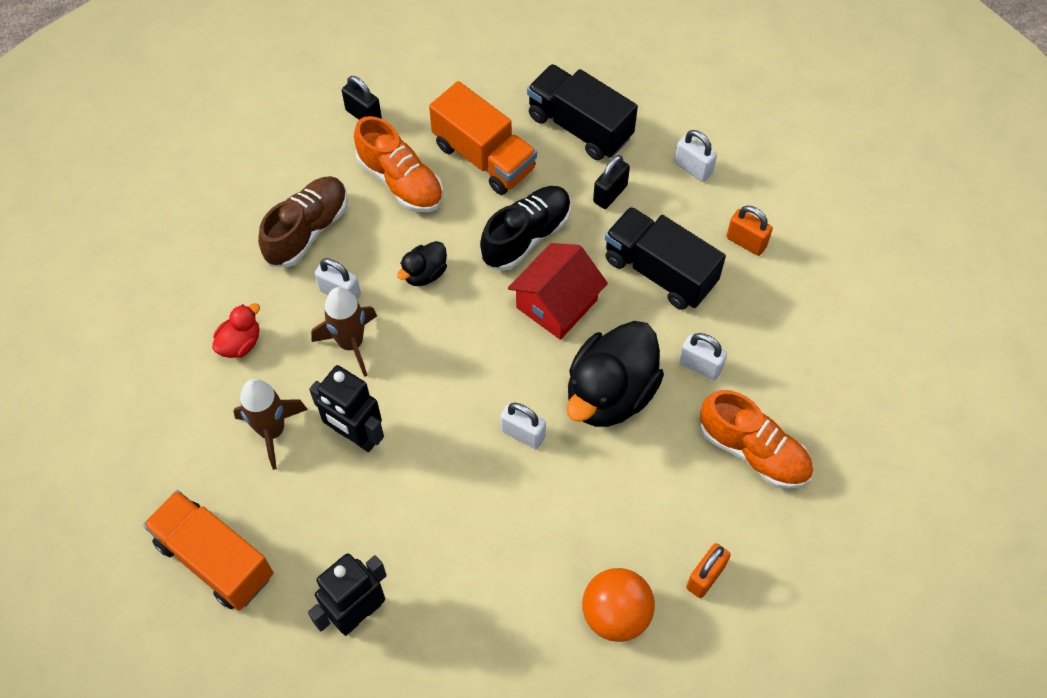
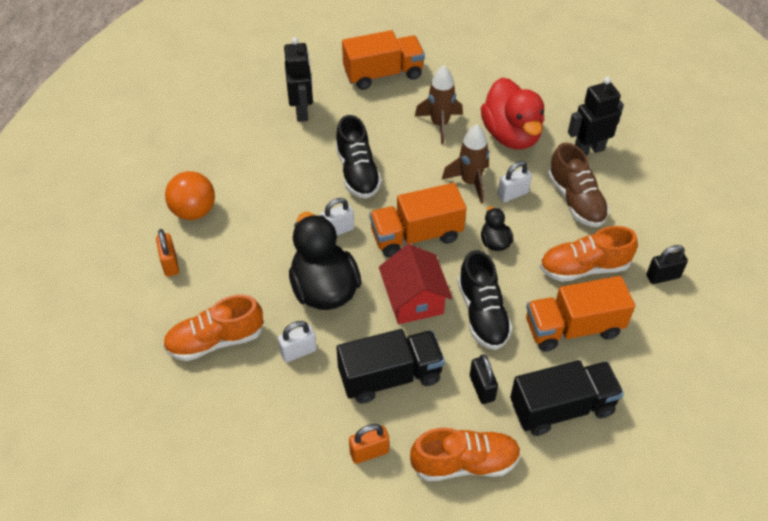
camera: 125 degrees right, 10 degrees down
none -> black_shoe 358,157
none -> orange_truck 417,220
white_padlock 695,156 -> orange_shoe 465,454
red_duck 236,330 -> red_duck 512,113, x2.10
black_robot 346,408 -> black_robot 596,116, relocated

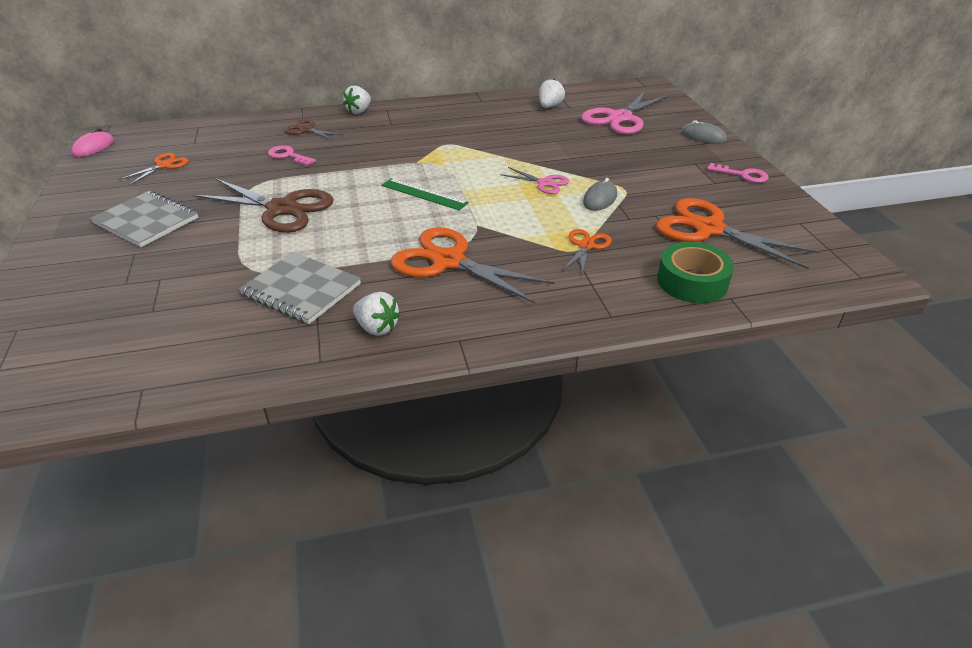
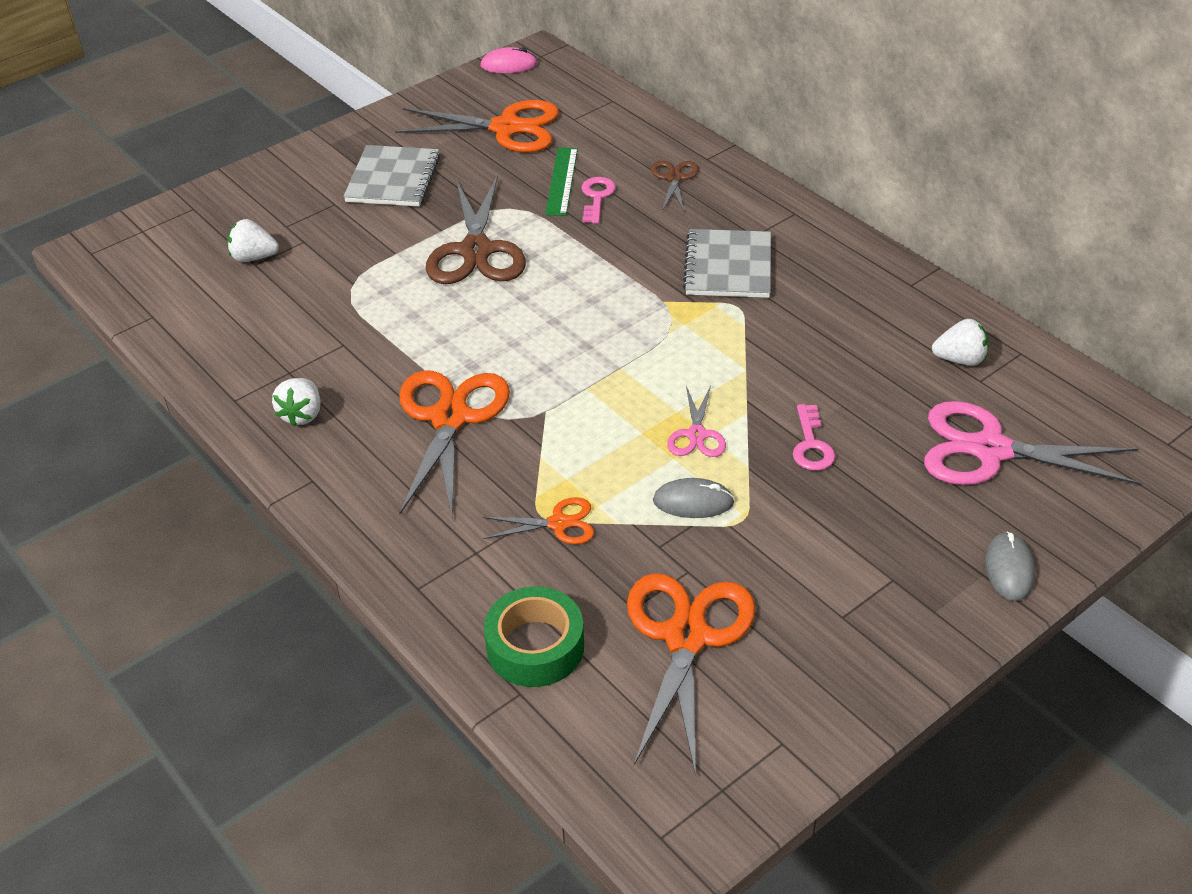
camera: 65 degrees right, 5 degrees up
white_strawberry 357,100 -> white_strawberry 253,240, relocated
orange_scissors 153,169 -> orange_scissors 477,126, x1.96
green_ruler 425,194 -> green_ruler 561,181, relocated
grey_notebook 300,288 -> grey_notebook 727,263, relocated
pink_key 738,173 -> pink_key 814,437, relocated

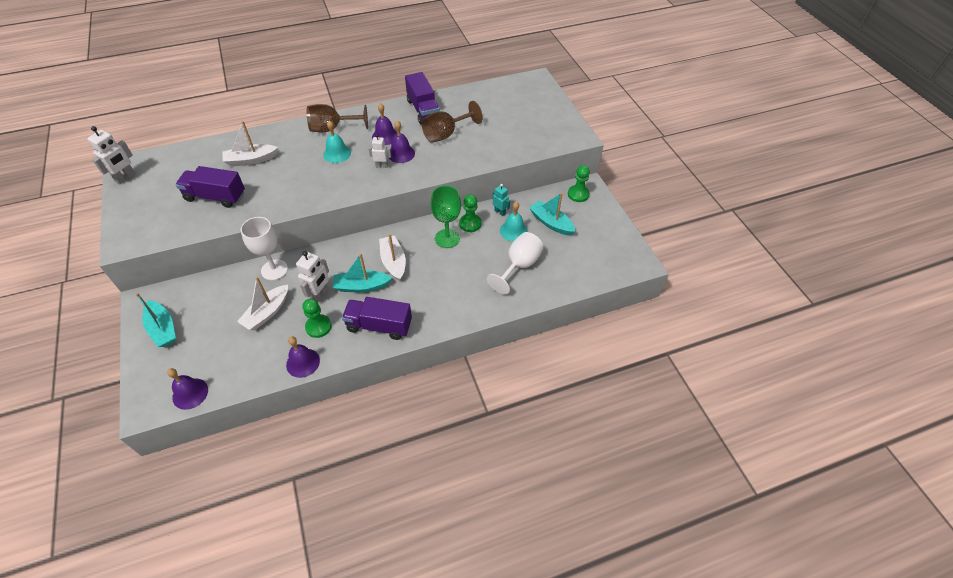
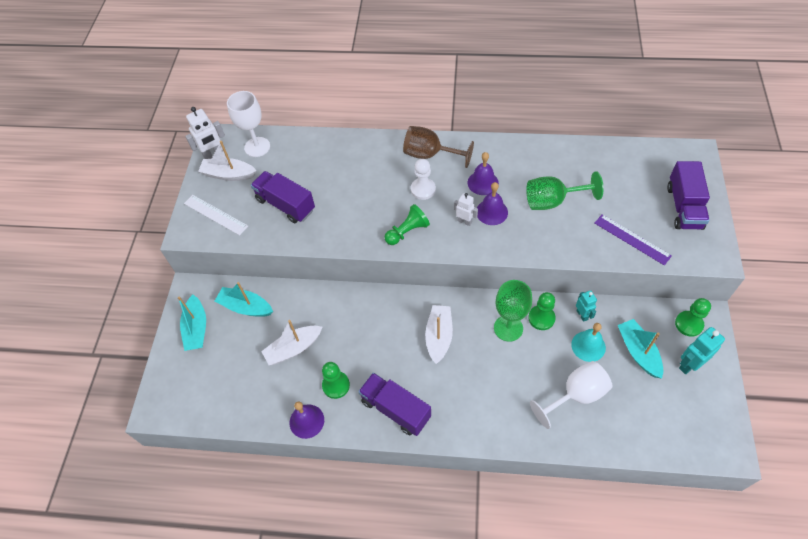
camera: 30 degrees right, 5 degrees up
none -> white_ruler 216,215
white_boat 250,144 -> white_boat 227,161, relocated
turquoise_boat 362,273 -> turquoise_boat 244,299, relocated
white_goblet 264,249 -> white_goblet 248,124, relocated
none -> green_pawn 407,224
turquoise_bell 337,141 -> white_pawn 423,179
brown_goblet 452,122 -> green_goblet 565,190
none -> purple_ruler 633,239
purple_truck 422,98 -> purple_truck 688,195, relocated
none -> turquoise_robot 702,350
purple_bell 187,389 -> none
white_robot 312,276 -> none

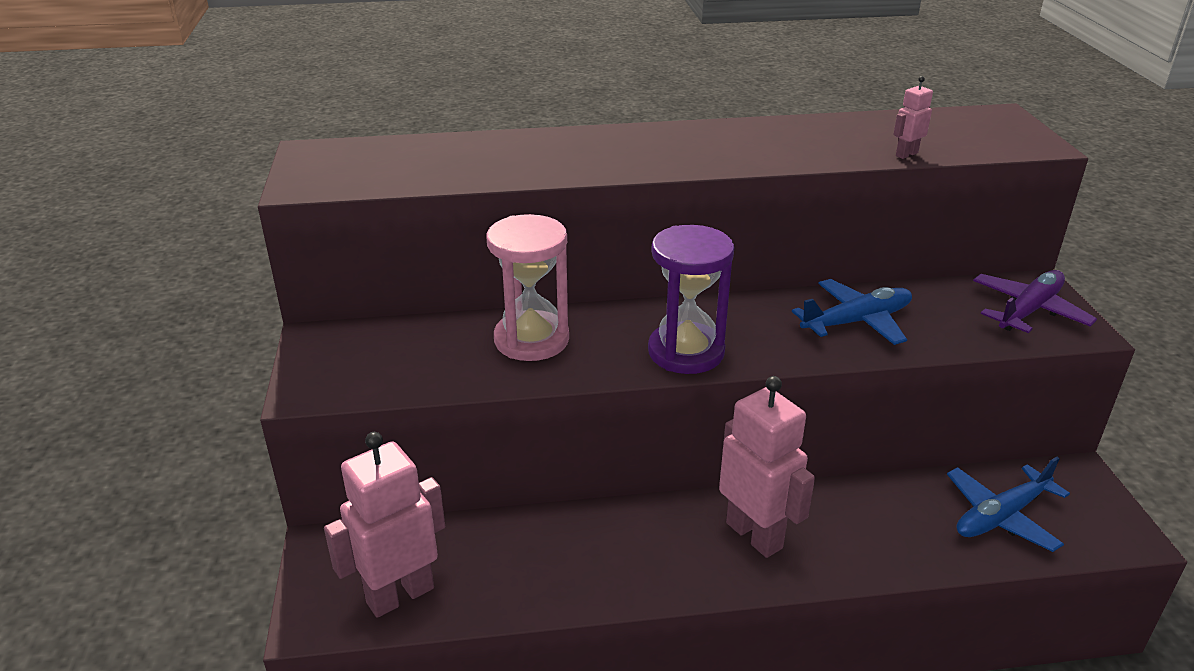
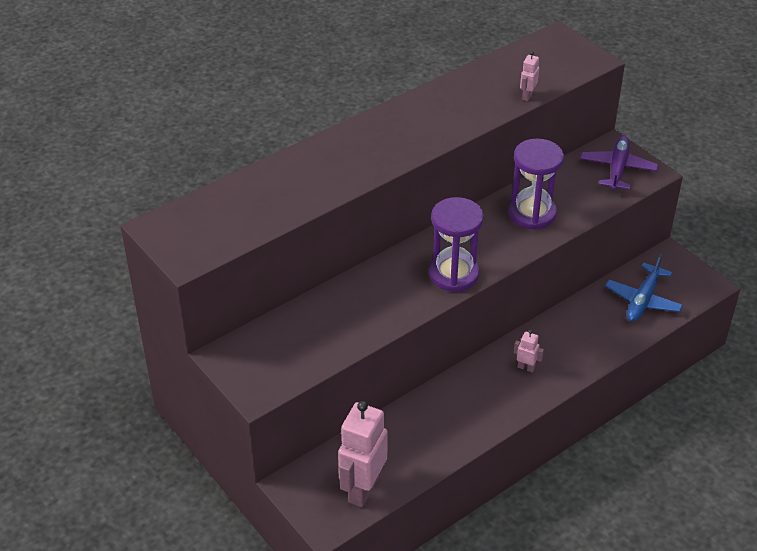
camera: 30 degrees left, 10 degrees up
blue_plane 852,312 -> purple_hourglass 536,184
pink_robot 767,467 -> pink_robot 529,351, x0.44
pink_hourglass 528,287 -> none

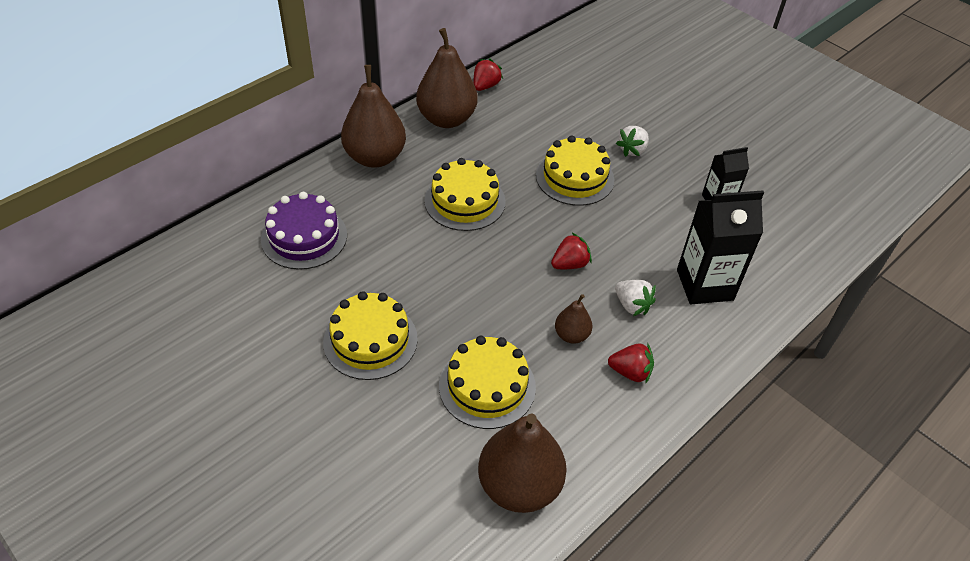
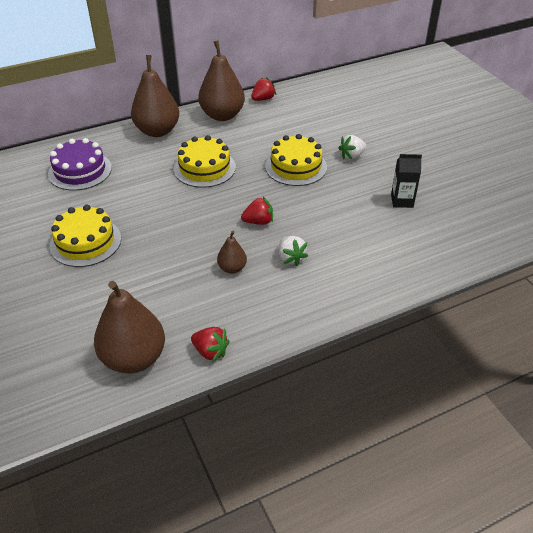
camera: 20 degrees right, 5 degrees down
red_strawberry 631,364 -> red_strawberry 210,344, relocated
yellow_cake 487,382 -> none
black_carton 720,247 -> none

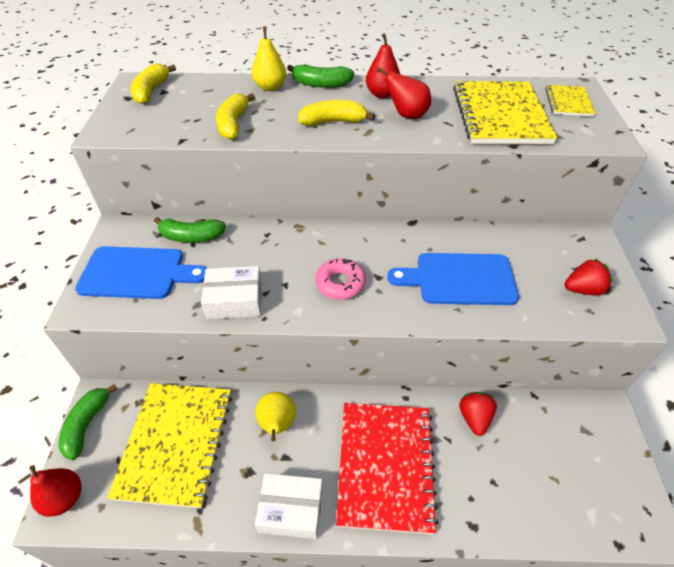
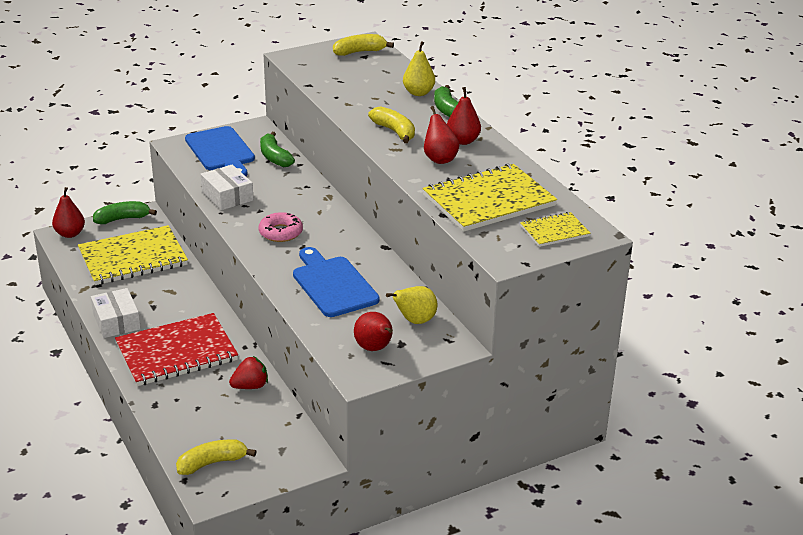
camera: 60 degrees right, 15 degrees down
yellow_banana 235,116 -> yellow_banana 216,457, relocated
red_strawberry 588,277 -> red_pear 373,331
yellow_pear 275,416 -> yellow_pear 411,305, relocated

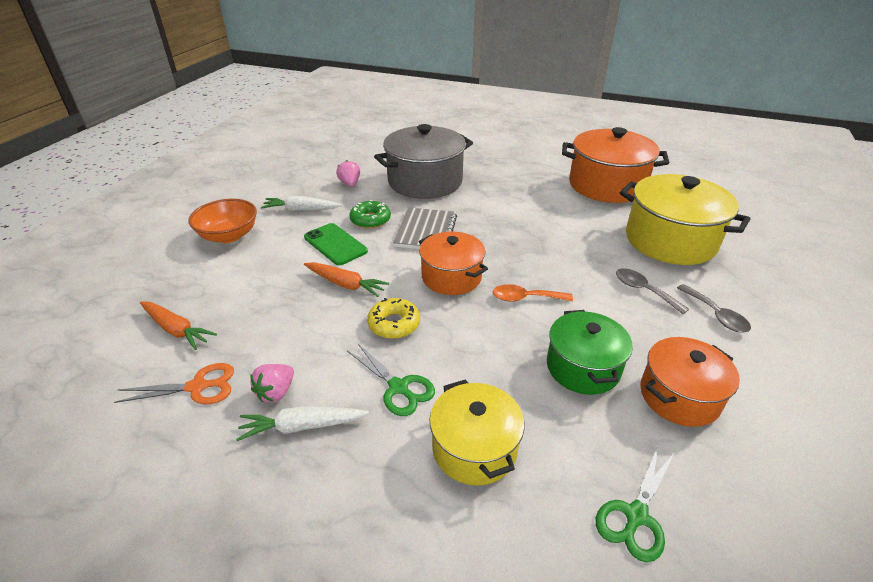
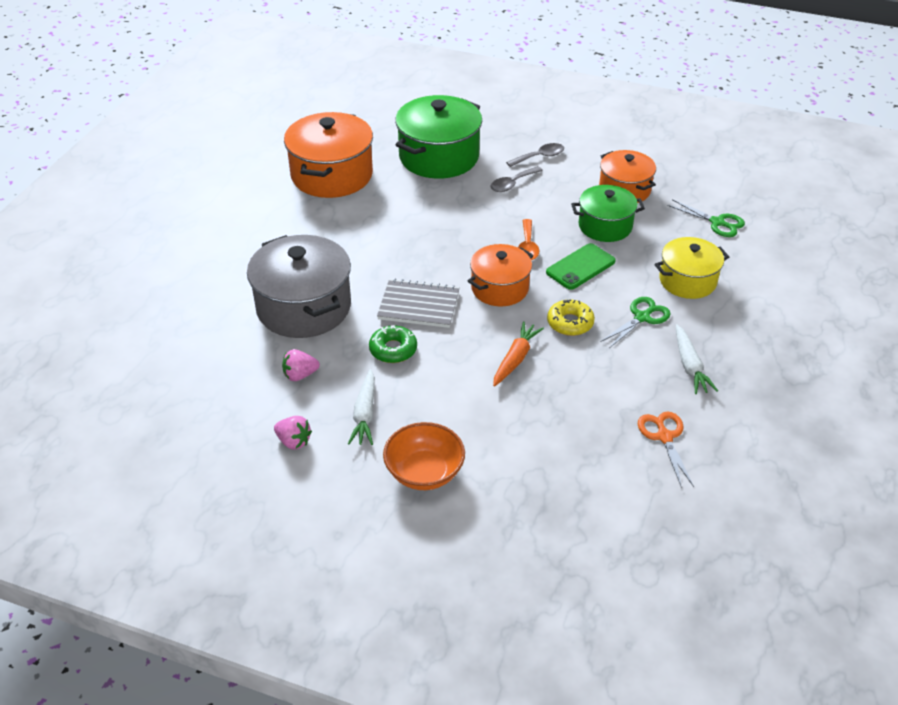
camera: 90 degrees left, 5 degrees up
pink_strawberry 272,383 -> pink_strawberry 293,433, relocated
yellow_pot 685,219 -> green_pot 438,137
green_phone 336,244 -> green_phone 581,266, relocated
orange_carrot 178,325 -> none

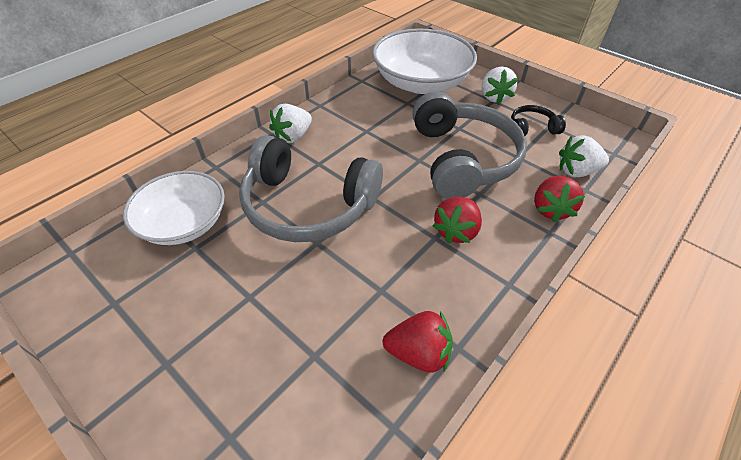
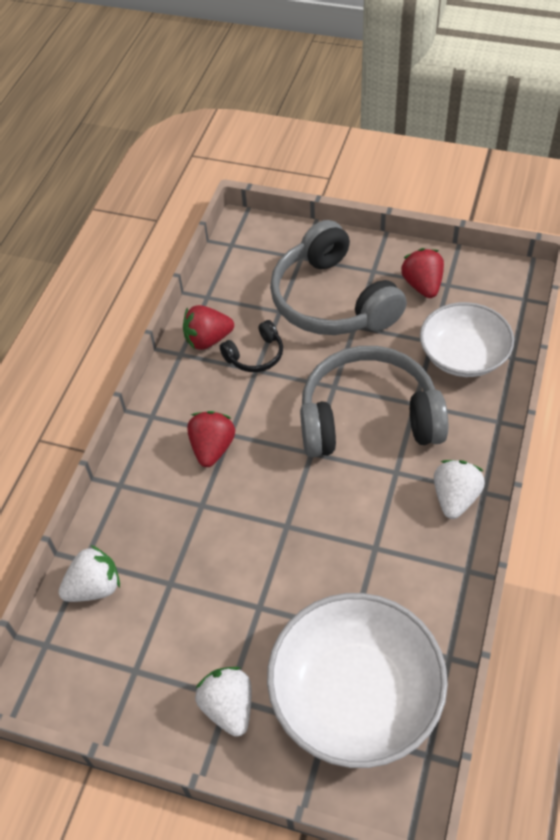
camera: 160 degrees right, 5 degrees up
black_headphones 538,120 -> black_headphones 251,346, relocated
grey_headphones 469,145 -> grey_headphones 338,277, relocated
red_strawberry 559,199 -> red_strawberry 422,273, relocated

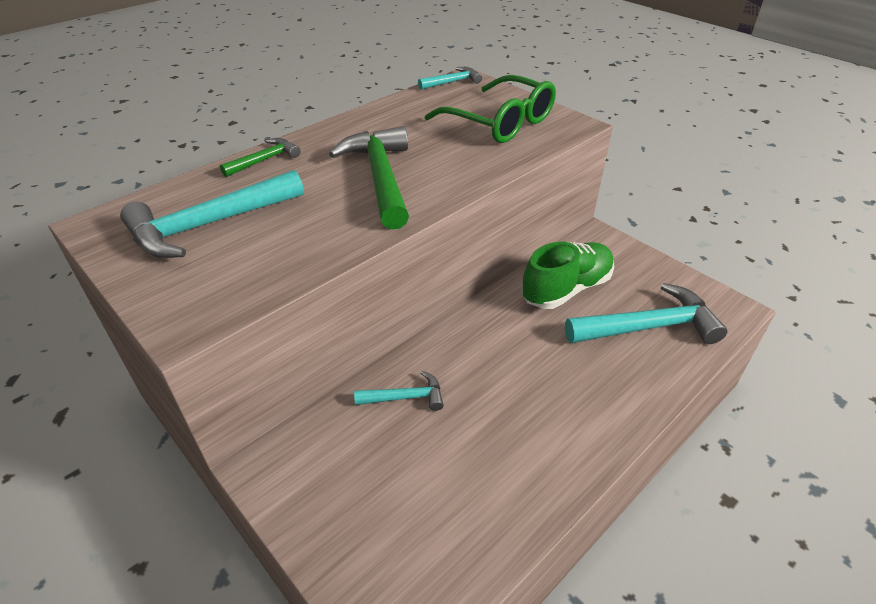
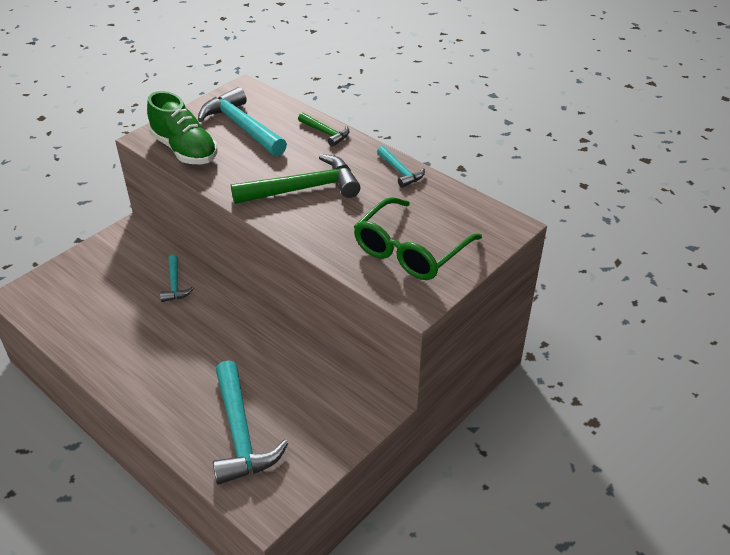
camera: 85 degrees right, 0 degrees up
green_shoe 568,275 -> green_shoe 182,127, relocated
turquoise_hammer 450,78 -> turquoise_hammer 401,167, relocated

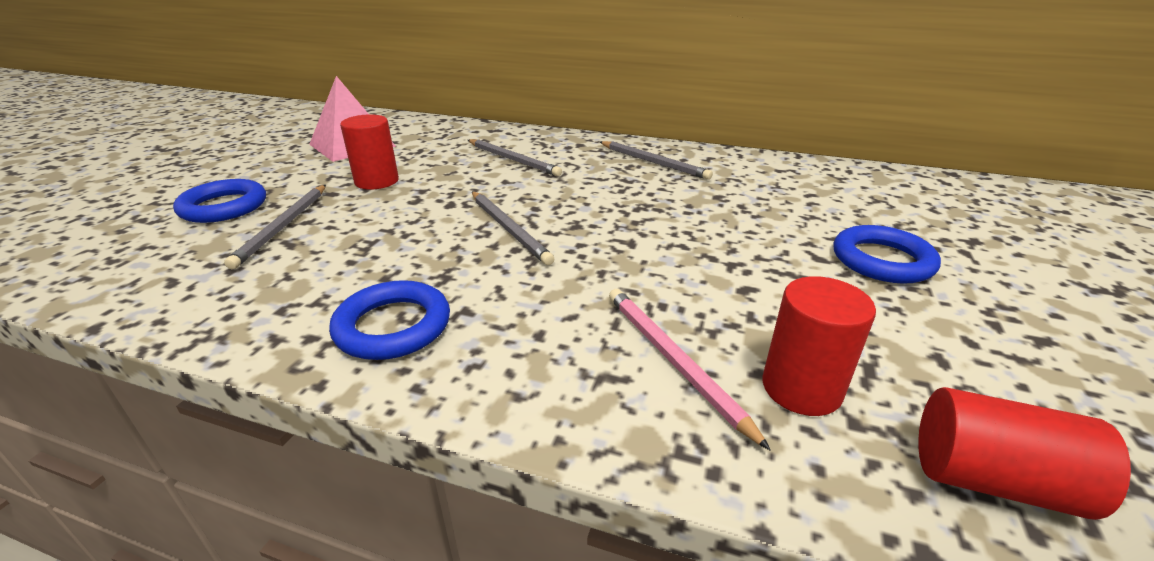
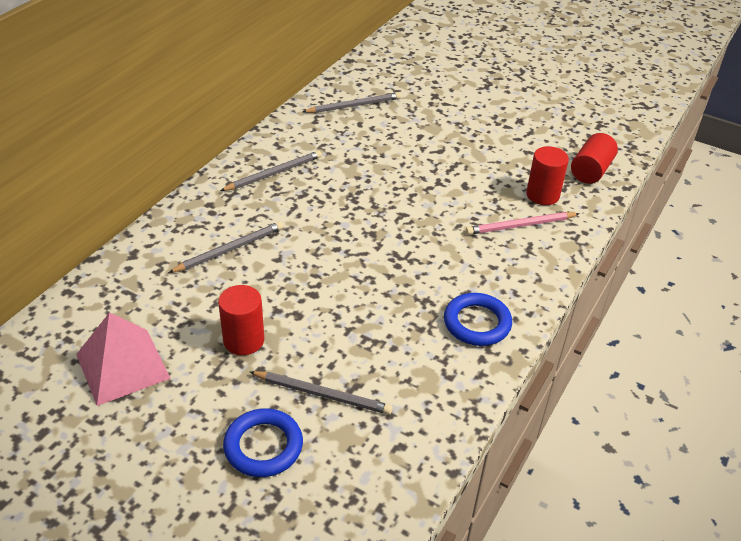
camera: 80 degrees left, 10 degrees up
grey_pencil 513,228 -> grey_pencil 352,102, relocated
blue_ring 887,254 -> none

